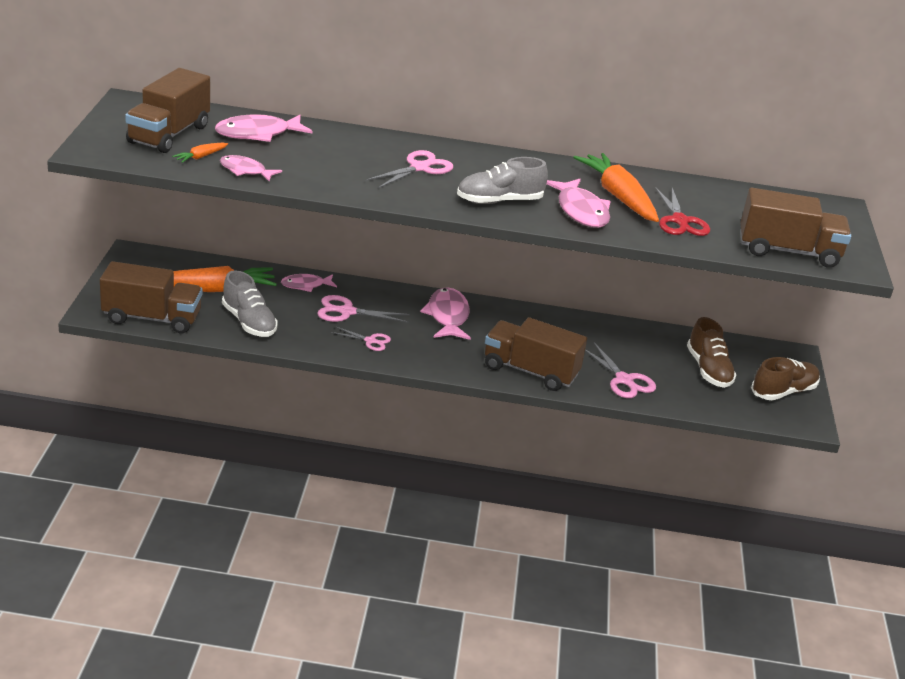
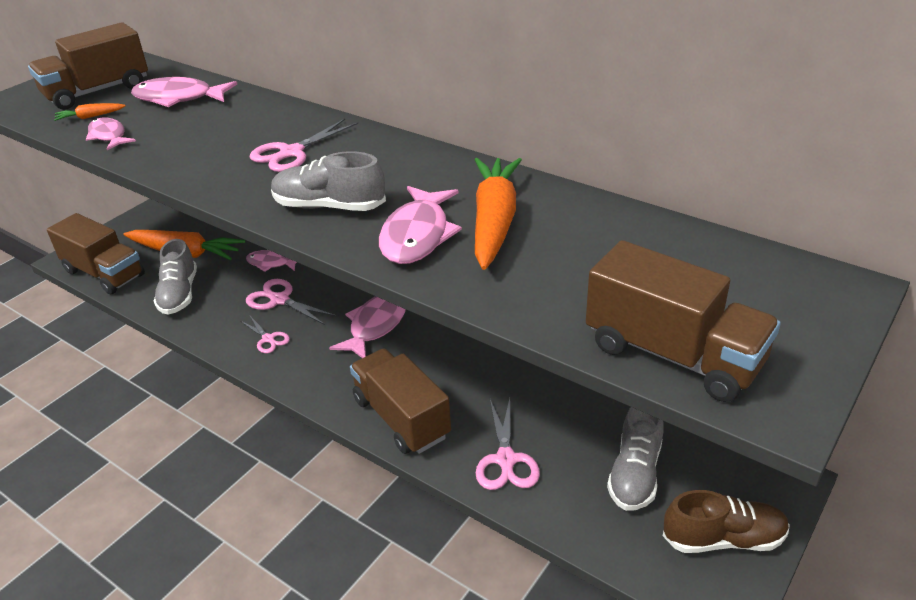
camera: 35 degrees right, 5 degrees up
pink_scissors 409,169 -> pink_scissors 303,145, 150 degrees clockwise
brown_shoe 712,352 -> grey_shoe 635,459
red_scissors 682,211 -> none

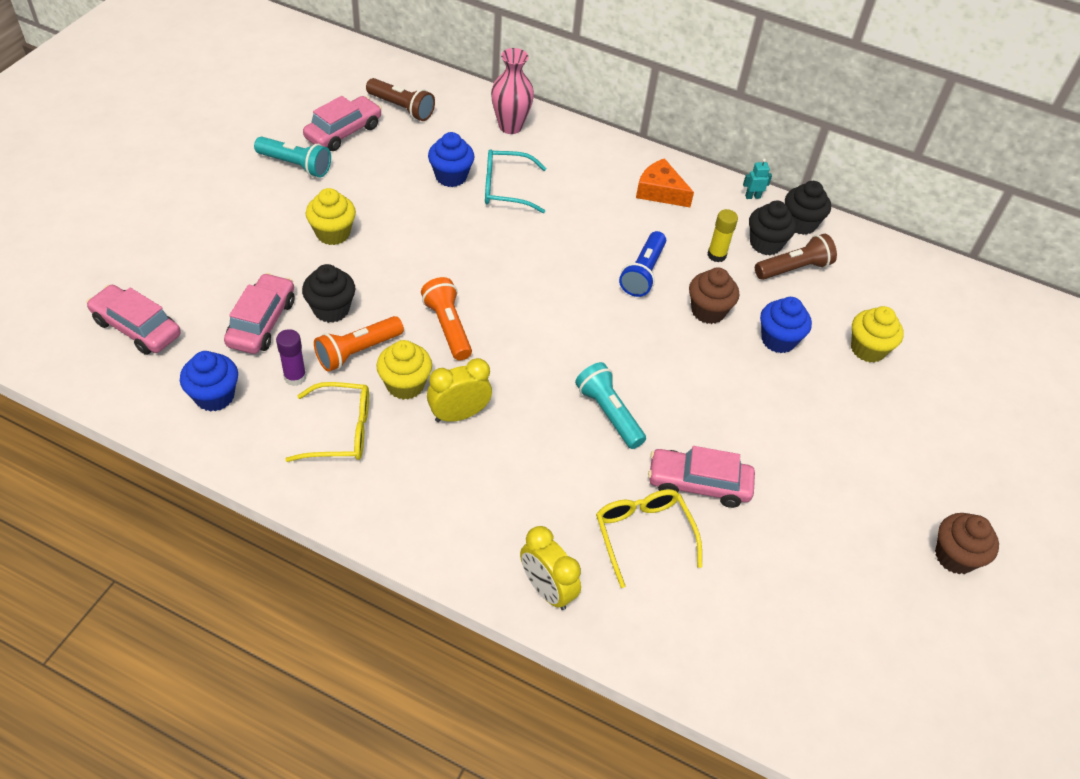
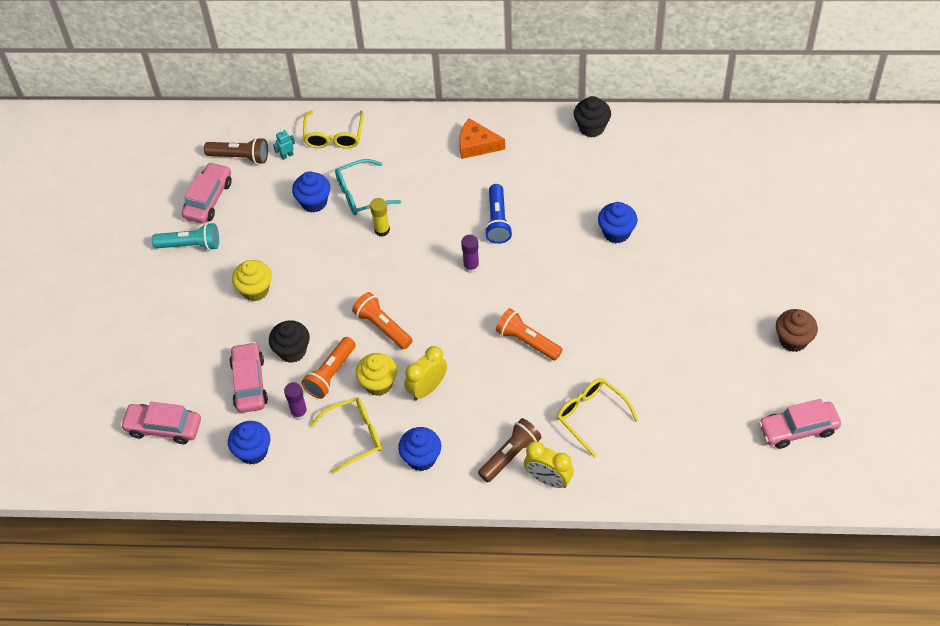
camera: 15 degrees left, 5 degrees up
turquoise_robot 757,179 -> turquoise_robot 284,144, relocated
pink_vase 512,91 -> yellow_glasses 333,129
yellow_glue_stick 722,235 -> yellow_glue_stick 380,217, relocated
none -> blue_cupcake 419,449
none -> purple_glue_stick 470,254
brown_flashlight 796,257 -> brown_flashlight 510,450, relocated
turquoise_flashlight 610,405 -> orange_flashlight 529,334
pink_car 701,477 -> pink_car 800,424, relocated
brown_cupcake 714,296 -> none
black_cupcake 772,228 -> none
yellow_cupcake 877,334 -> none

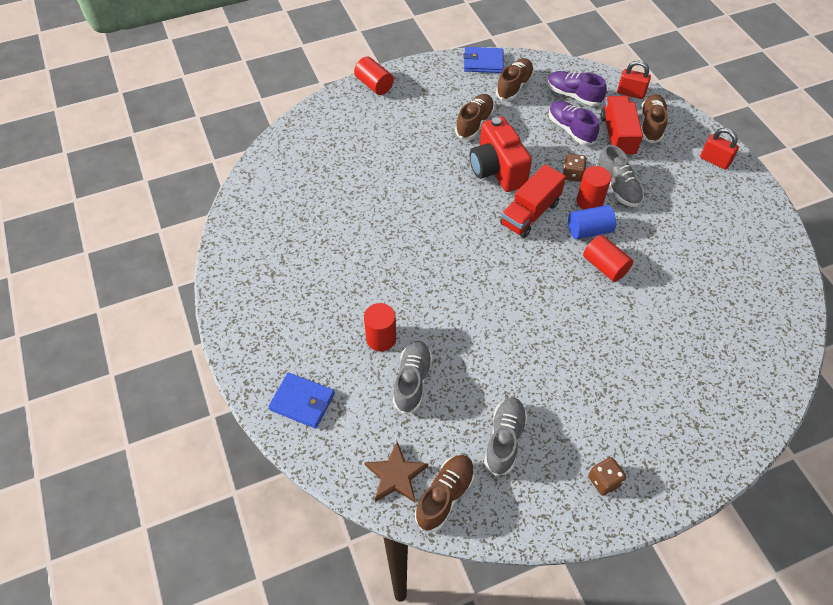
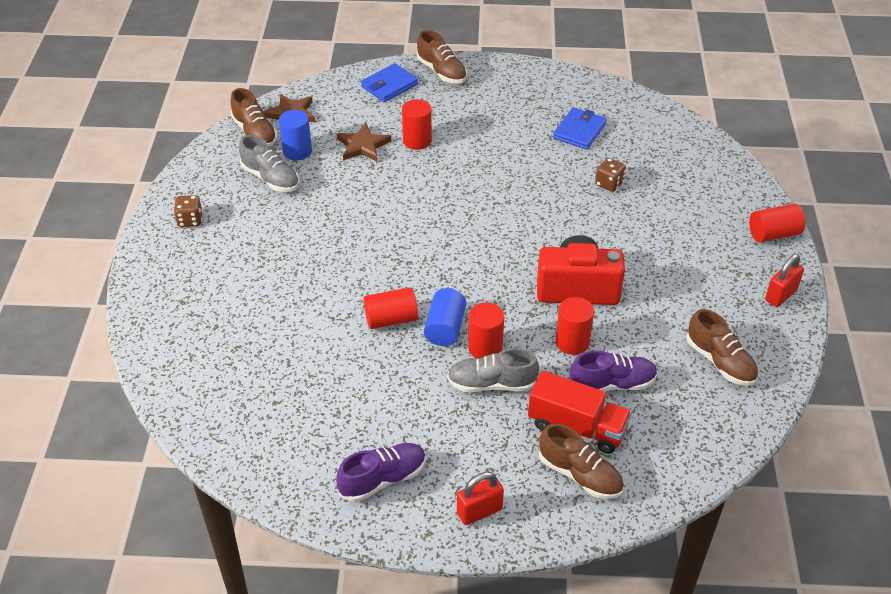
camera: 115 degrees right, 10 degrees down
none -> blue_cylinder 295,135
purple_shoe 577,88 -> purple_shoe 381,472, relocated
grey_shoe 413,377 -> brown_star 364,142
brown_shoe 475,117 -> brown_shoe 442,57, relocated
blue_wallet 483,60 -> blue_wallet 580,128, relocated
none -> red_cylinder 574,326
brown_dice 575,168 -> brown_dice 610,175, relocated
red_padlock 634,80 -> red_padlock 784,280, relocated
red_truck 533,201 -> none

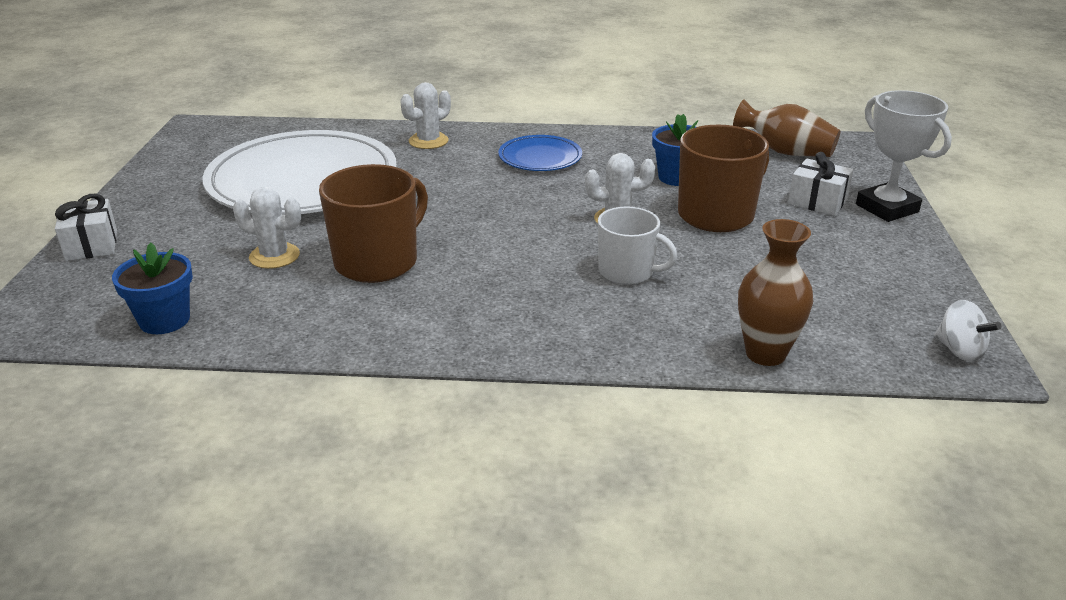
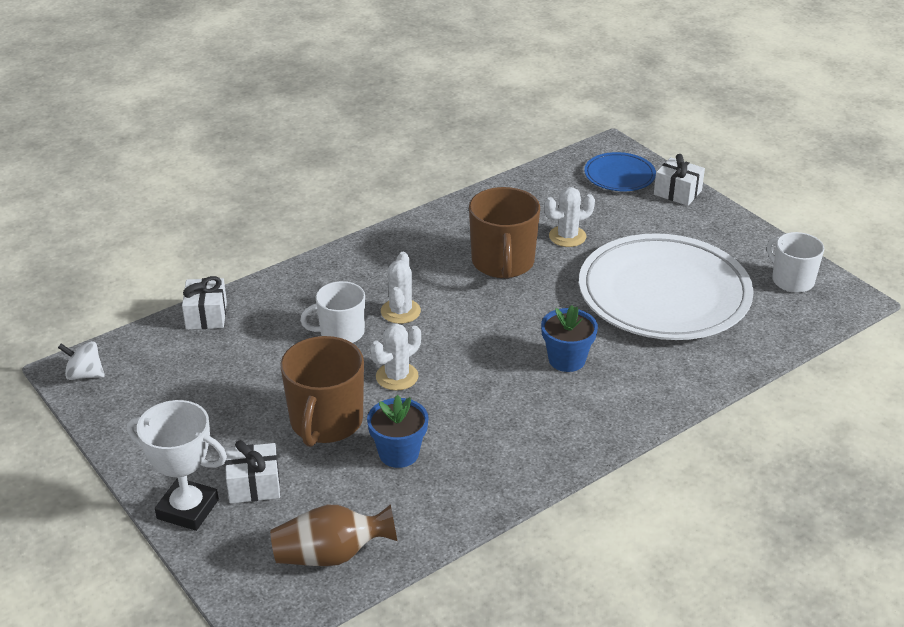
camera: 140 degrees right, 5 degrees up
brown_vase 775,292 -> white_gift 204,303
white_cactus 425,115 -> white_cactus 401,288, relocated
blue_flower_pot 152,288 -> blue_flower_pot 569,338, relocated
blue_plate 540,153 -> blue_plate 620,171, relocated
none -> white_mug 795,262

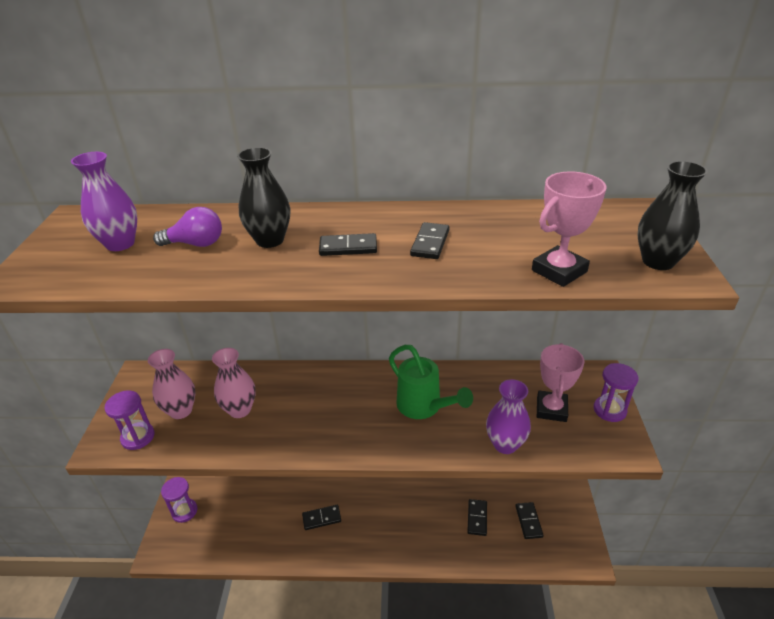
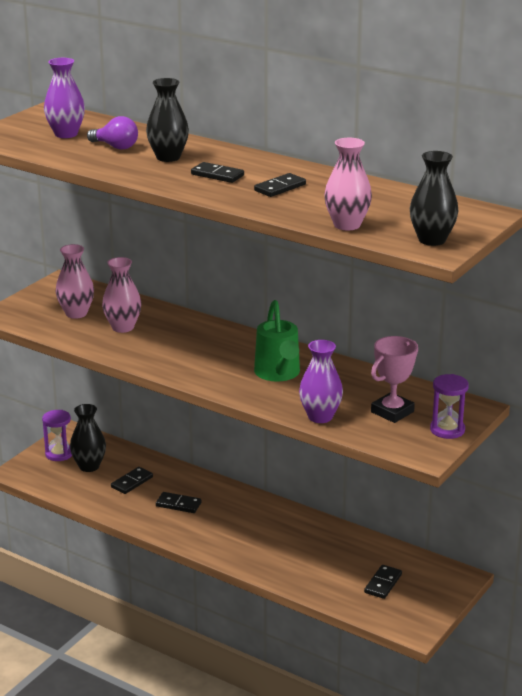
camera: 30 degrees right, 10 degrees down
none -> black_vase 88,438
black_domino 477,517 -> black_domino 132,480, relocated
pink_trophy 569,229 -> pink_vase 348,184
purple_hourglass 129,420 -> none

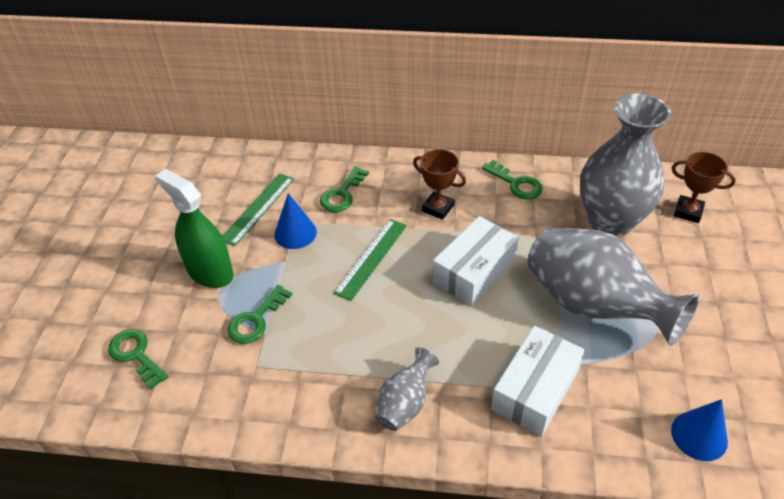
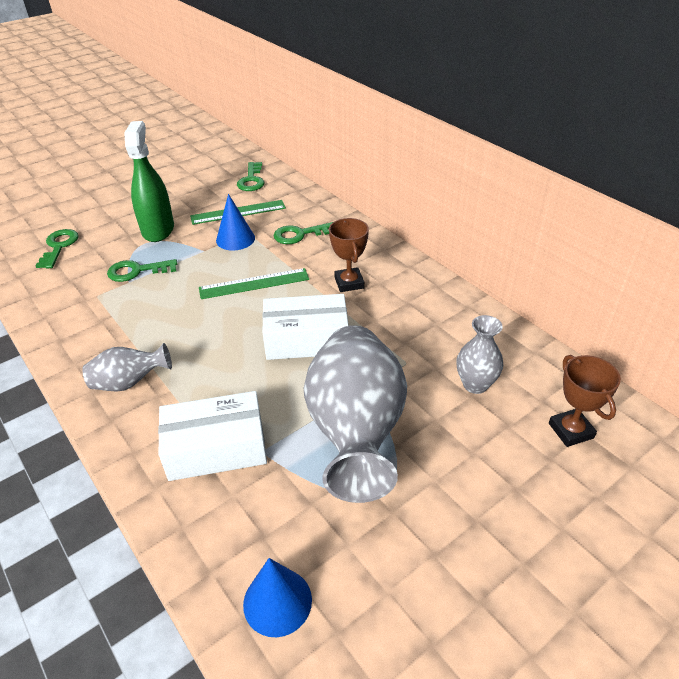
camera: 45 degrees right, 5 degrees down
green_key 512,179 -> green_key 250,176, relocated
grey_vase 625,165 -> grey_vase 480,354, x0.48

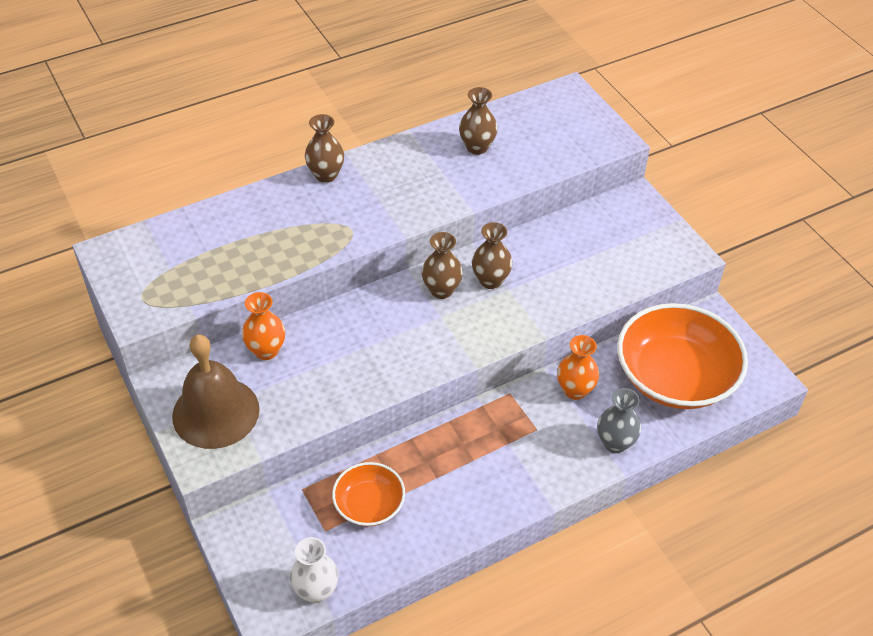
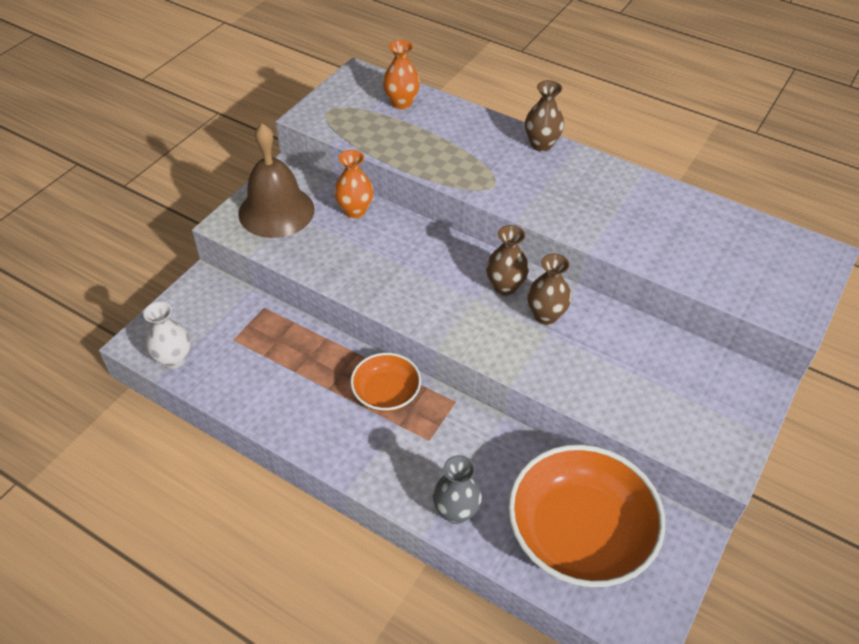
camera: 60 degrees right, 0 degrees up
orange_bowl 368,494 -> orange_bowl 385,382, relocated
orange_vase 578,367 -> orange_vase 401,74, relocated
brown_vase 478,121 -> none

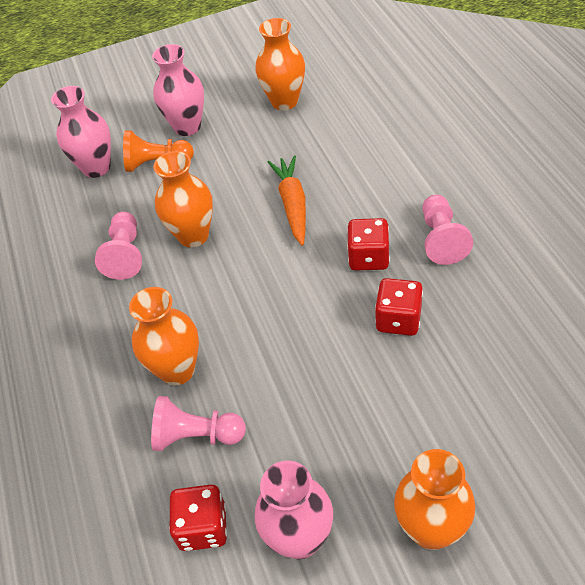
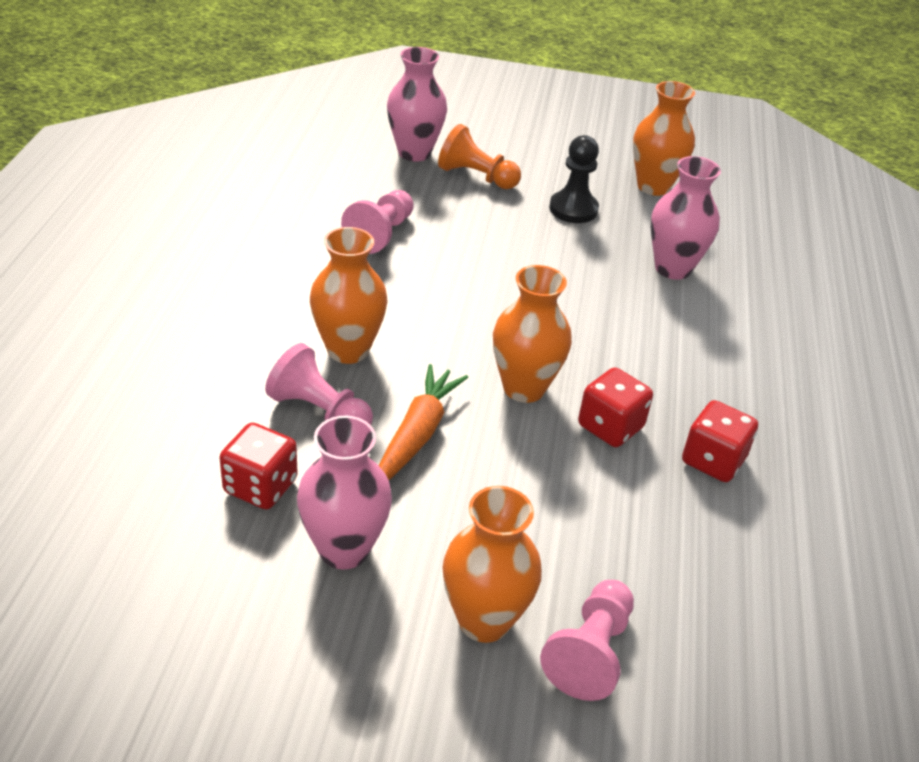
camera: 20 degrees right, 10 degrees down
orange_carrot 287,200 -> orange_carrot 423,422, relocated
orange_vase 183,199 -> orange_vase 532,334, relocated
pink_pawn 447,230 -> pink_pawn 587,640, relocated
none -> black_pawn 574,179
pink_vase 178,90 -> pink_vase 686,218, relocated
red_dice 368,244 -> red_dice 720,441, relocated

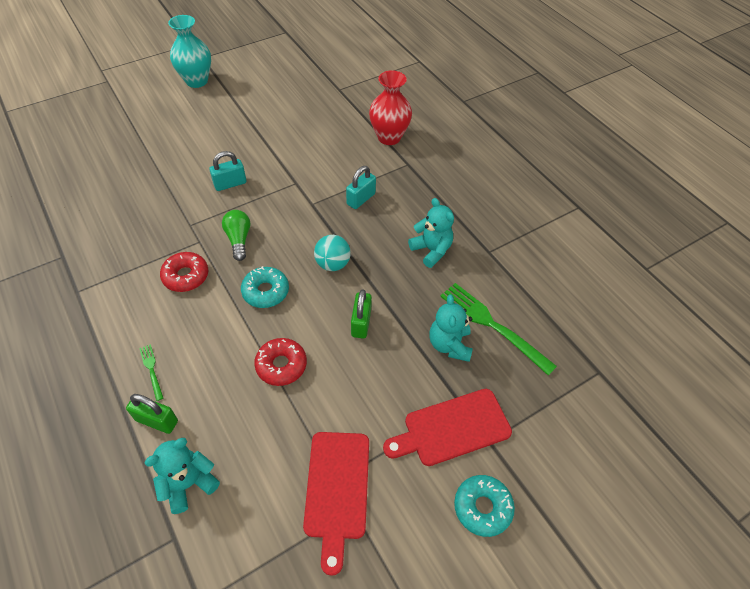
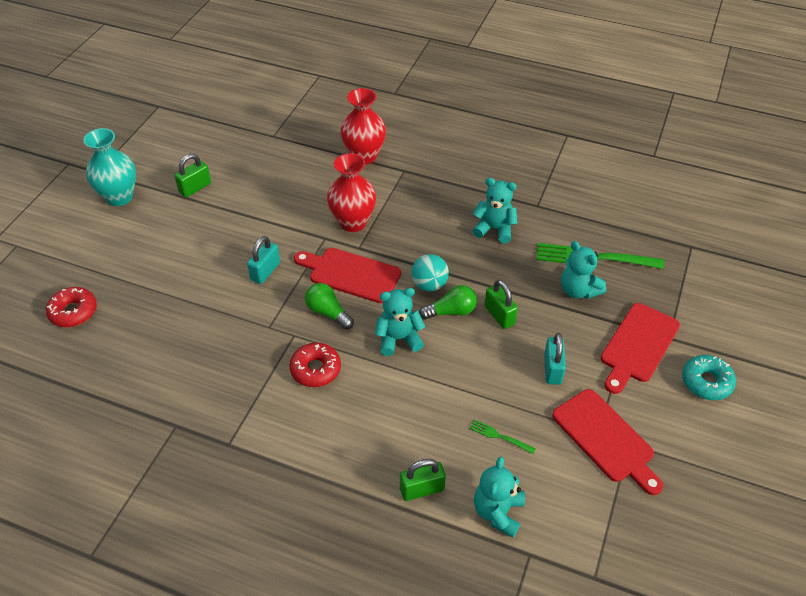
camera: 35 degrees left, 5 degrees down
red_donut 280,362 -> red_donut 71,307, relocated
none -> green_padlock 192,175
none -> red_cutting_board 347,275
none -> red_vase 351,192
turquoise_donut 265,287 -> turquoise_teddy_bear 400,322
none -> green_light_bulb 448,302
green_fork 151,372 -> green_fork 502,436, relocated
turquoise_padlock 361,187 -> turquoise_padlock 555,359, relocated

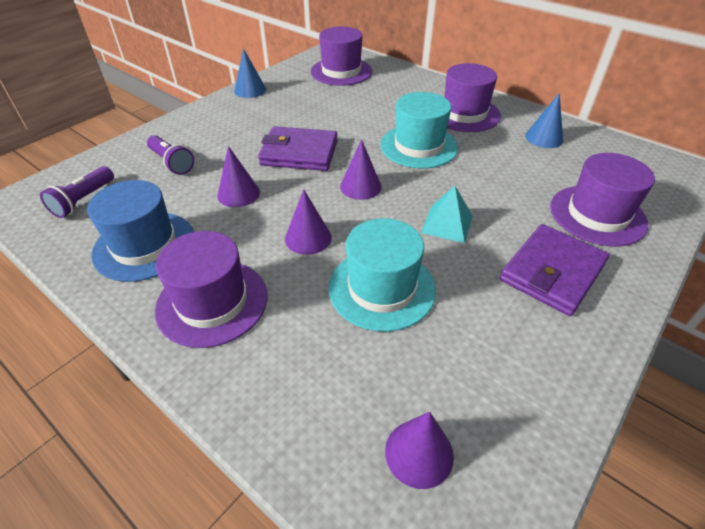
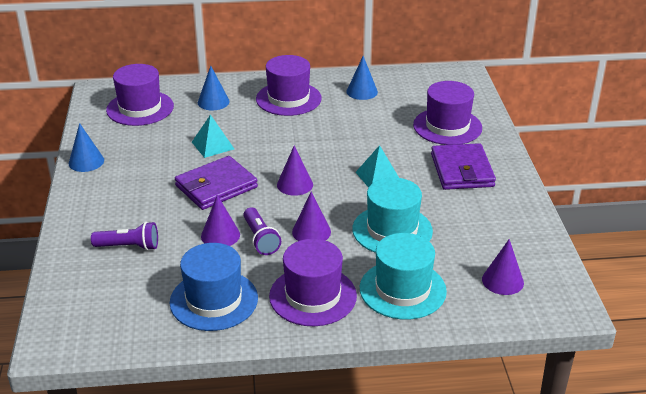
camera: 45 degrees left, 10 degrees down
none -> turquoise_pyramid 213,136
none -> blue_cone 214,88
purple_flashlight 77,192 -> purple_flashlight 262,231, relocated
turquoise_hat 419,130 -> turquoise_hat 403,276, relocated

